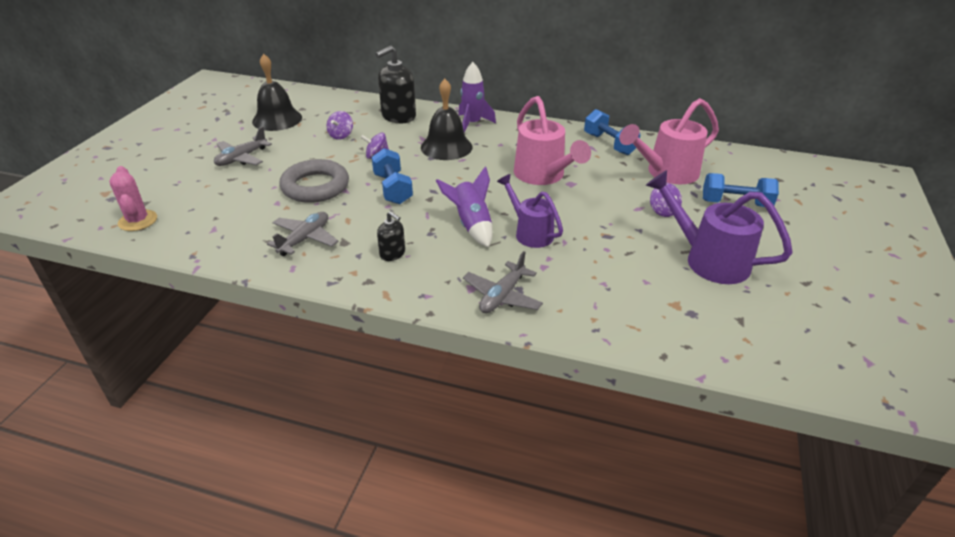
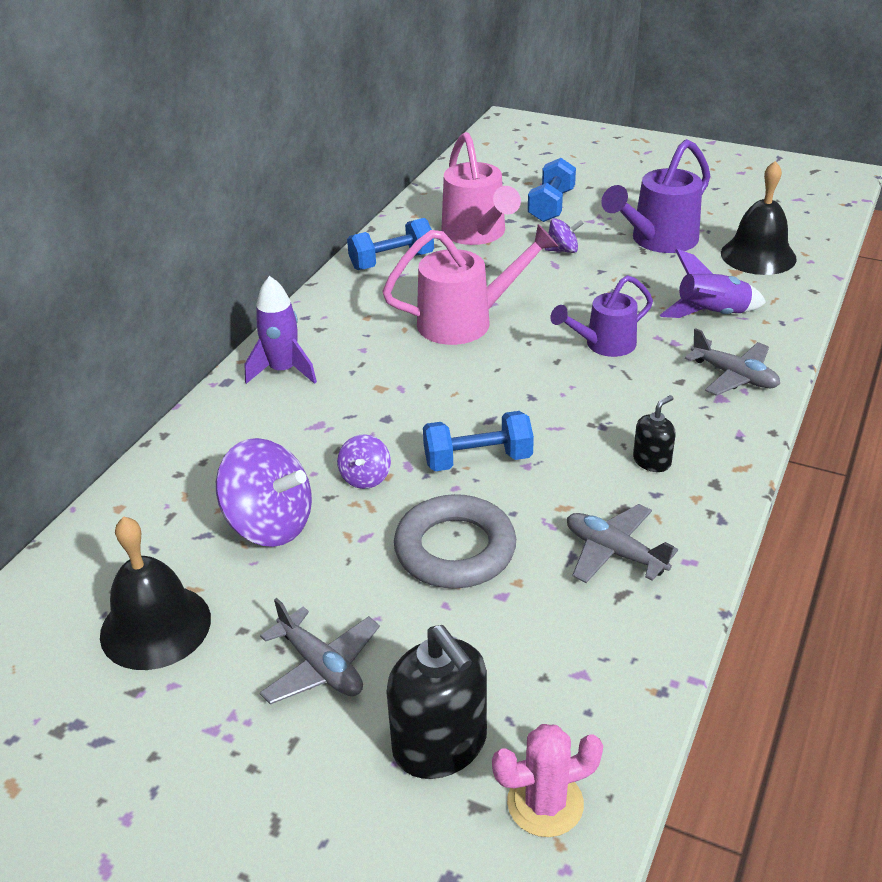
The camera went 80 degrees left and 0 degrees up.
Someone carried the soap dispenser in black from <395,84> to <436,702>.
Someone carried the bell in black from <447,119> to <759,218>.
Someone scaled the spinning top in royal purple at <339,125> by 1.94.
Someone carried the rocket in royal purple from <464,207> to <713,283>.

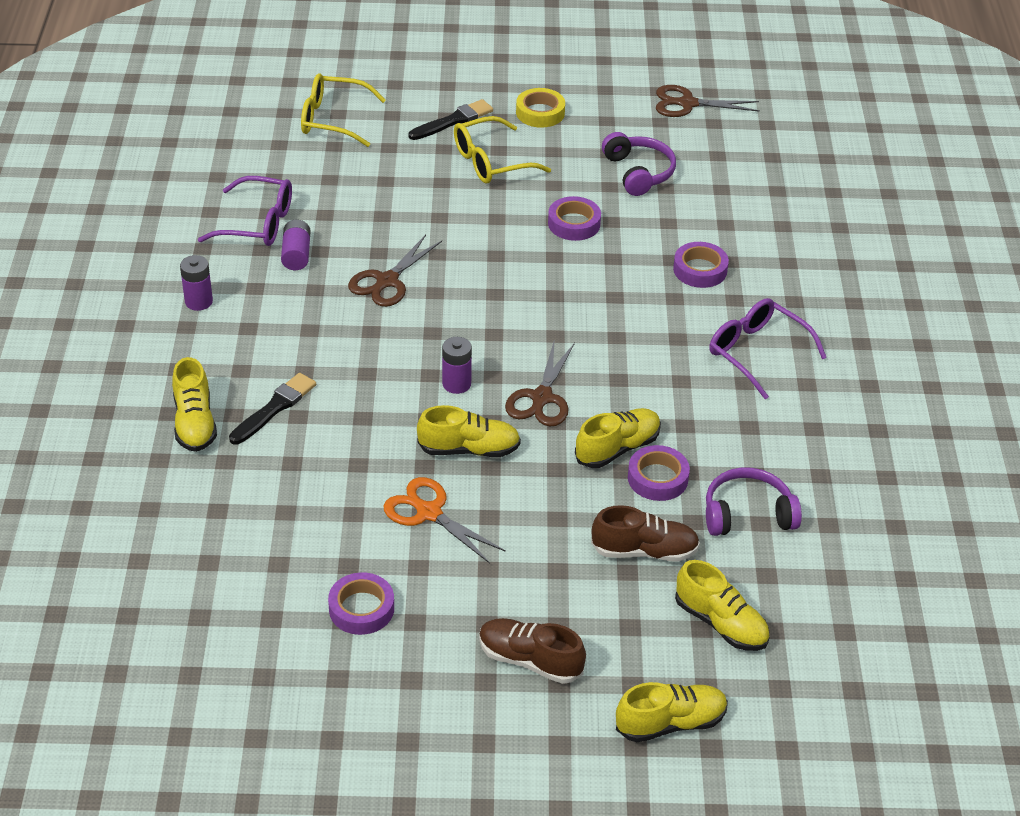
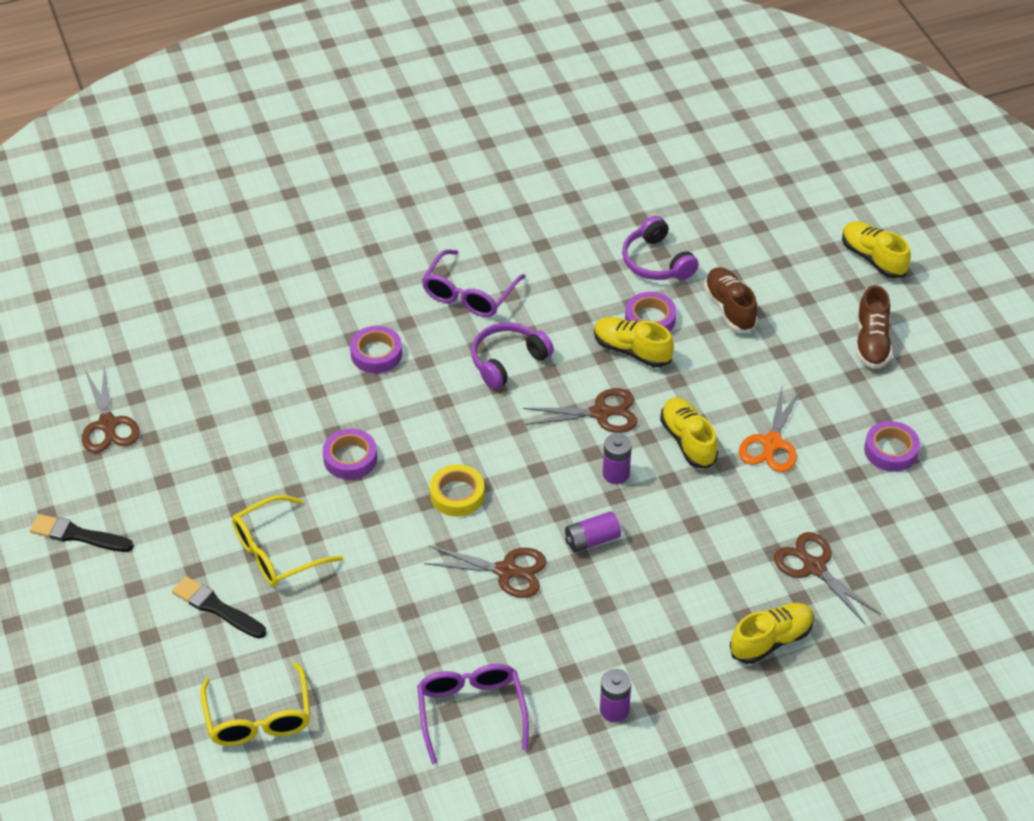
The camera went 110 degrees left and 5 degrees up.
Someone carried the tape in golden from <540,108> to <457,490>.
Someone rotated the spectacles in golden at <502,150> by 105 degrees clockwise.
Someone carried the headset in royal purple from <639,164> to <512,355>.
Someone carried the battery in royal purple from <295,245> to <593,532>.
Someone carried the paintbrush in black from <272,408> to <82,533>.
Someone took away the lace-up shoe in golden at <722,605>.
Someone put down the scissors in brown at <827,578>.

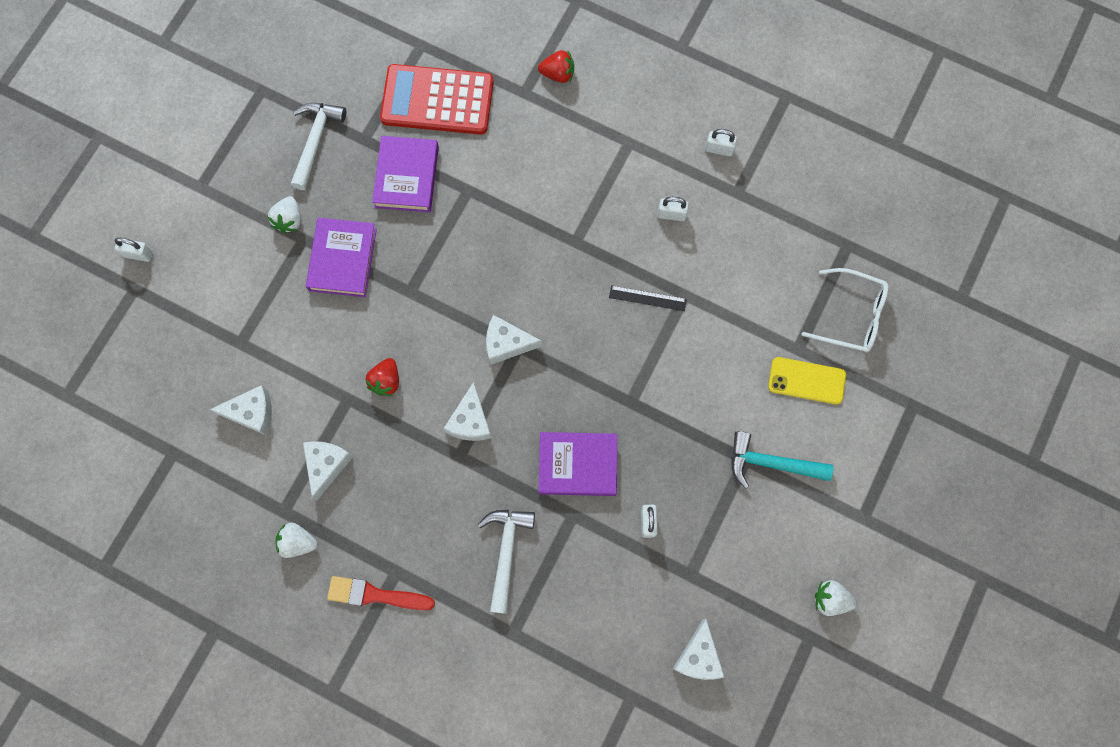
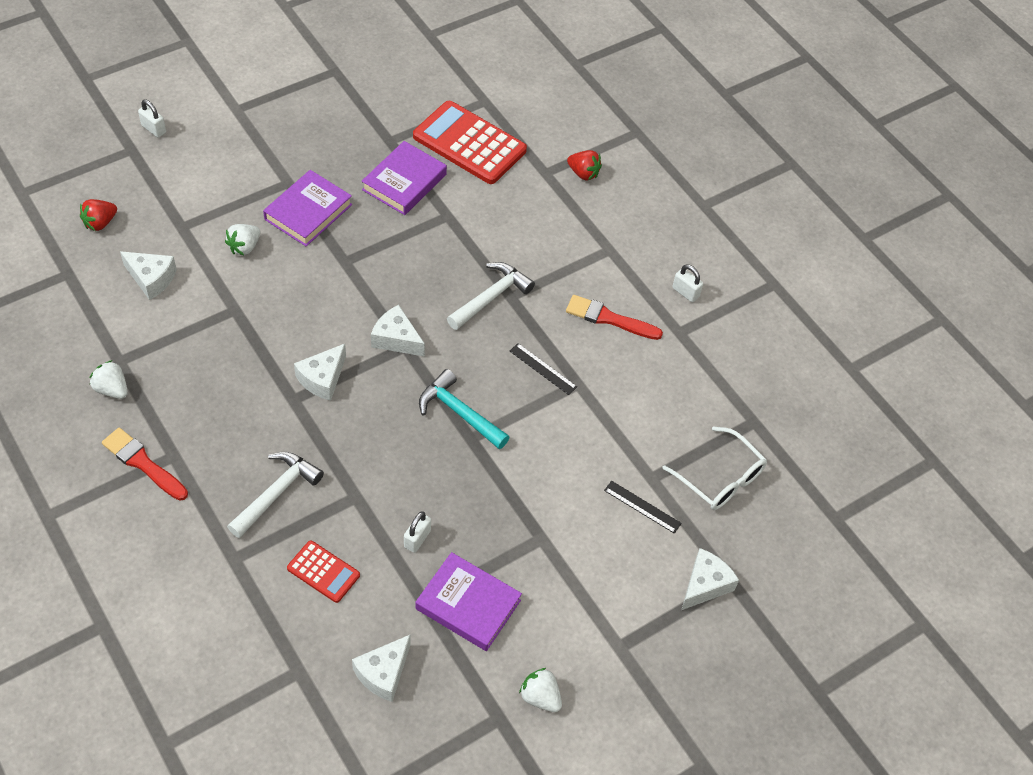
The camera went 25 degrees right and 20 degrees down.
Someone carried the carpenter's hammer in pure white from <318,146> to <491,296>.
Someone carried the strawberry in pure white from <284,214> to <242,239>.
Someone swapped the small lock in pure white at <673,209> for the paintbrush in scarlet at <614,317>.
Someone swapped the phone in golden at <807,381> for the measuring stick in black at <643,507>.
Someone carried the strawberry in scarlet from <382,377> to <98,215>.
Someone carried the carpenter's hammer in turquoise from <782,459> to <464,409>.
Someone carried the hardcover in royal purple from <578,464> to <469,601>.
Someone carried the piece of cheese in pure white from <328,470> to <710,579>.
Someone put down the calculator in scarlet at <323,571>.

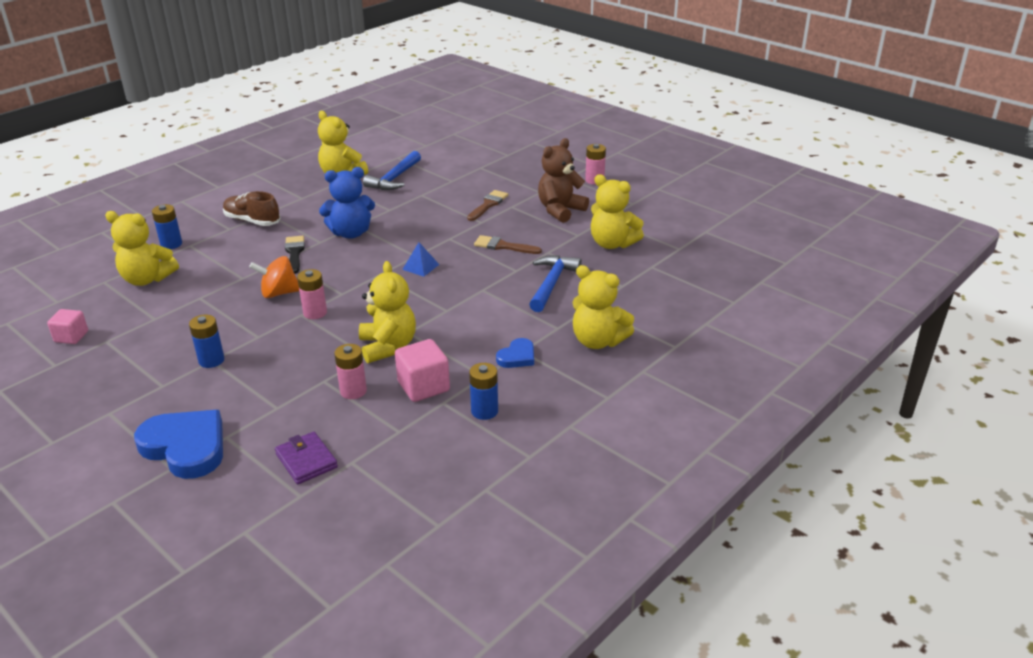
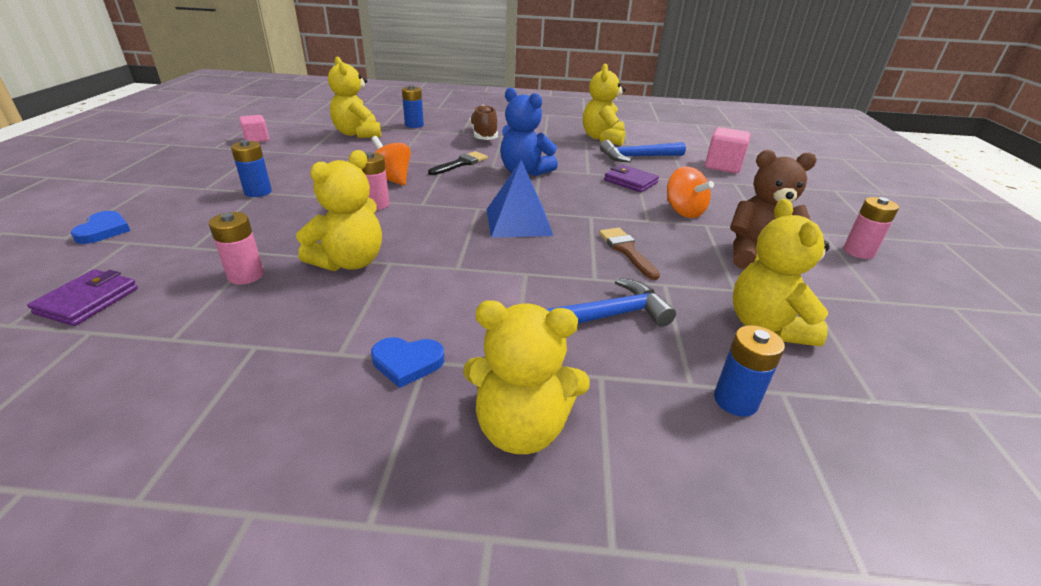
The camera went 50 degrees right and 0 degrees up.
Someone swapped the paintbrush in brown at <487,205> for the spinning top in orange at <690,192>.
Someone scaled the pyramid in blue at <421,259> by 1.82.
Someone rotated the stuffed bear in golden at <603,307> by 75 degrees counterclockwise.
Someone carried the solid cube in rosy from <422,370> to <727,150>.
Someone carried the battery in blue from <483,391> to <749,371>.
Someone scaled the love heart in blue at <178,444> by 0.51.
Someone put down the card wallet in royal purple at <631,178>.

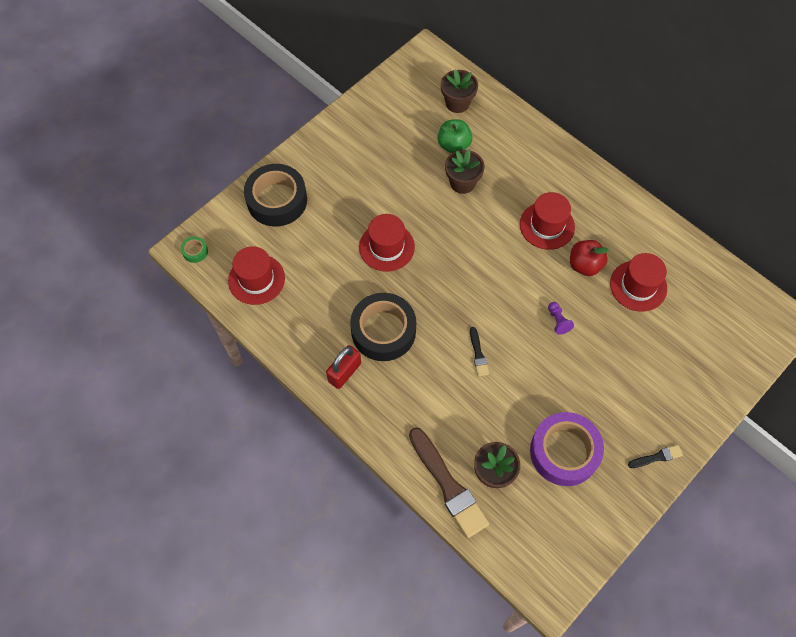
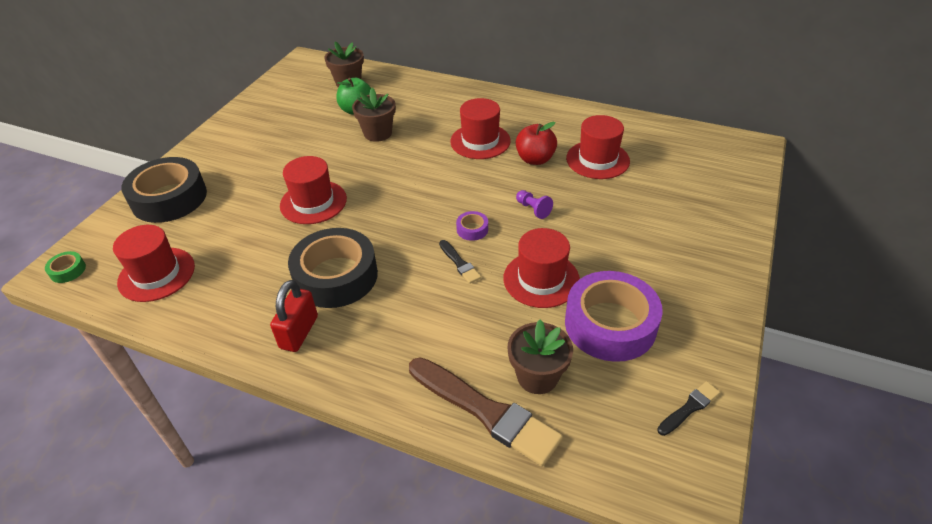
The camera went 20 degrees left and 20 degrees down.
Someone carried the paintbrush in black from <655,456> to <688,408>.
Someone put down the tape in royal purple at <472,226>.
Someone put down the hat in scarlet at <541,268>.

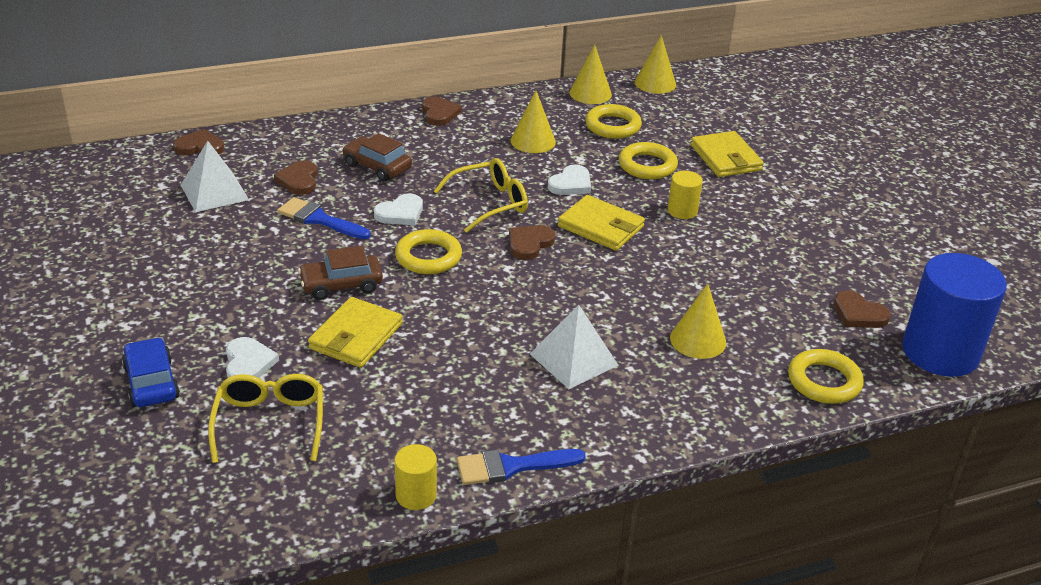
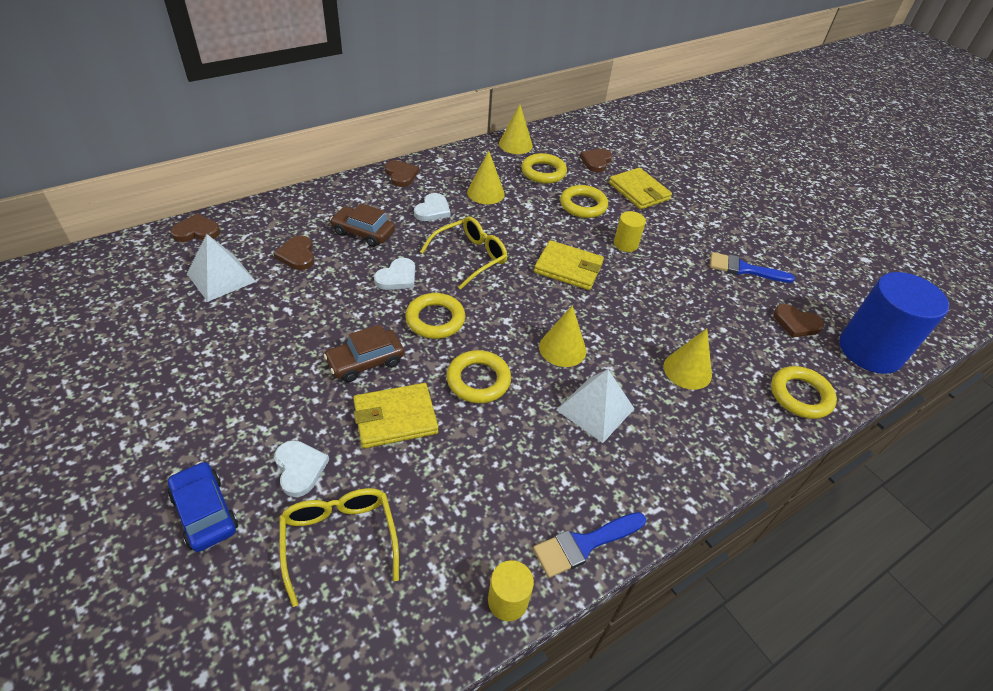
The camera went 15 degrees left and 10 degrees up.
Someone carried the cone in golden from <655,64> to <562,336>.
Someone carried the love heart in pure white from <569,180> to <432,207>.
Someone carried the paintbrush in blue from <324,218> to <752,267>.
Someone carried the love heart in brown from <532,242> to <596,160>.
Someone rotated the card wallet in golden at <355,332> by 60 degrees clockwise.
Someone put down the hoop in golden at <479,376>.

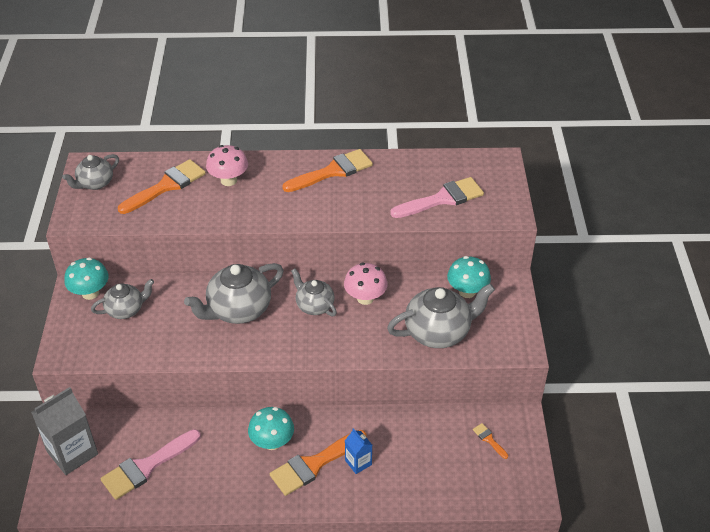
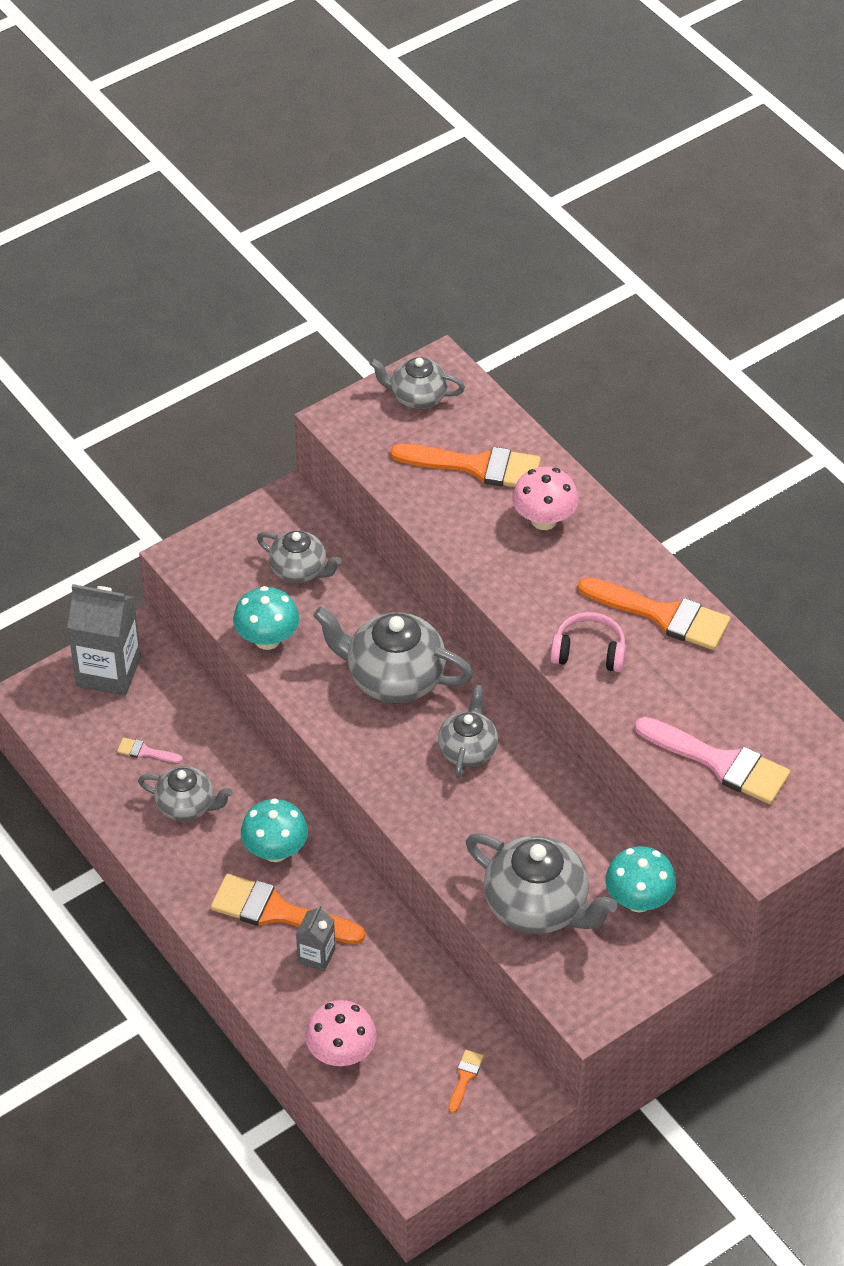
The camera went 55 degrees right and 5 degrees up.
Someone carried the toadstool in turquoise from <86,278> to <266,618>.
Someone carried the toadstool in rosy from <366,284> to <340,1033>.
Someone repainted the juice carton in blue at <358,451>, which became the juice carton in ash-grey at <315,938>.
Someone scaled the paintbrush in rosy at <150,464> by 0.44.
Someone put down the headset in rosy at <588,642>.
Someone put down the china teapot in ash-grey at <185,793>.

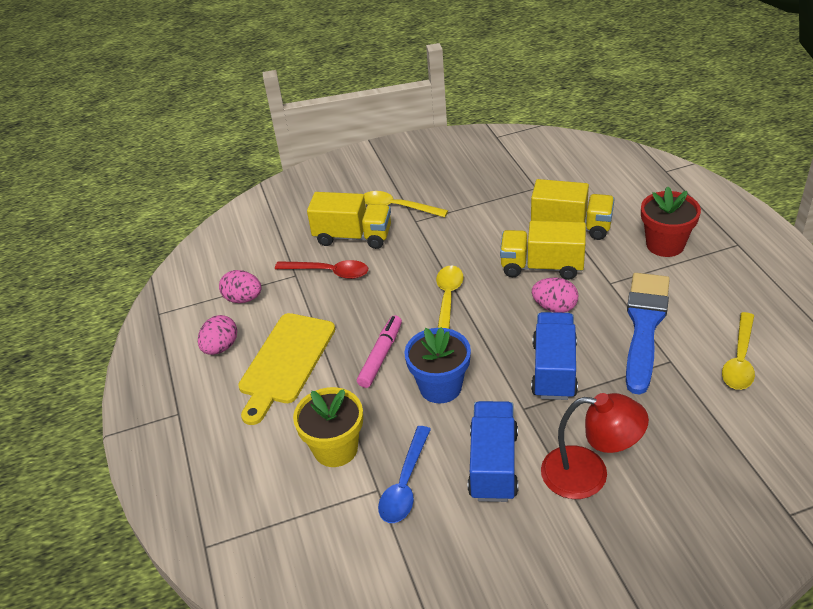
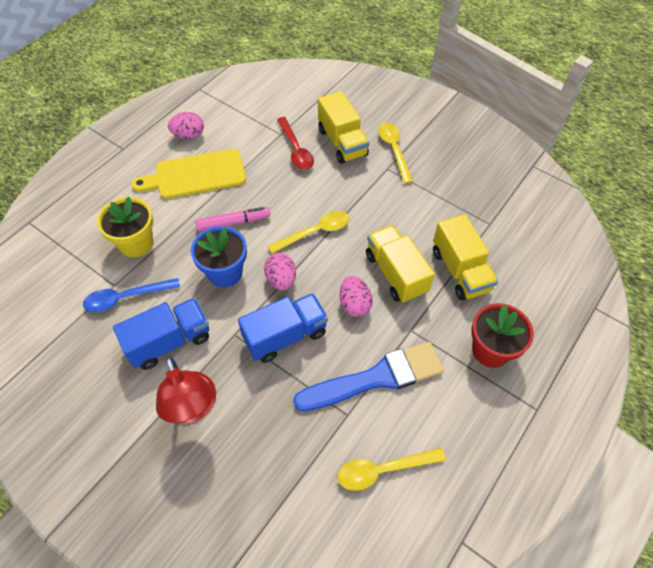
The camera went 50 degrees right and 15 degrees up.
Someone carried the egg in rosy from <240,286> to <280,271>.

